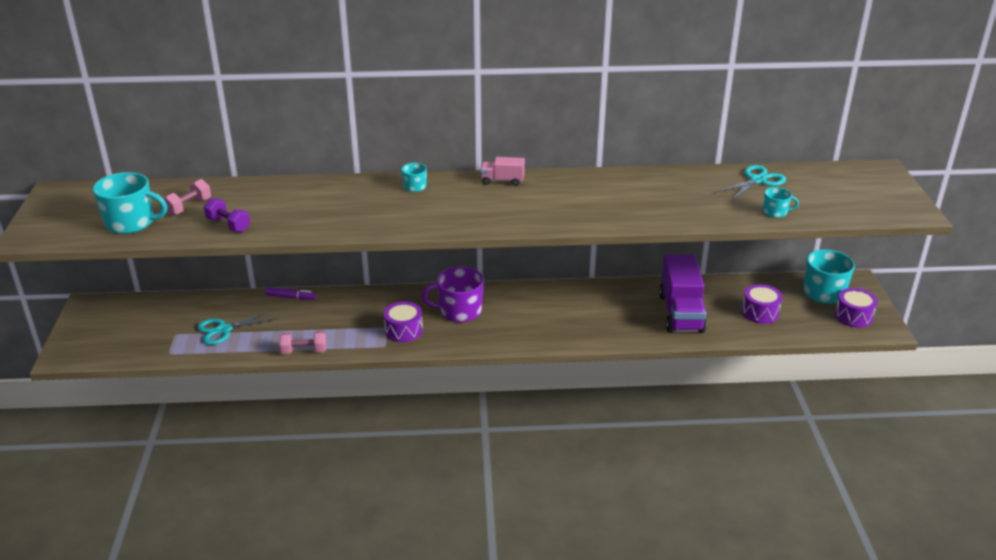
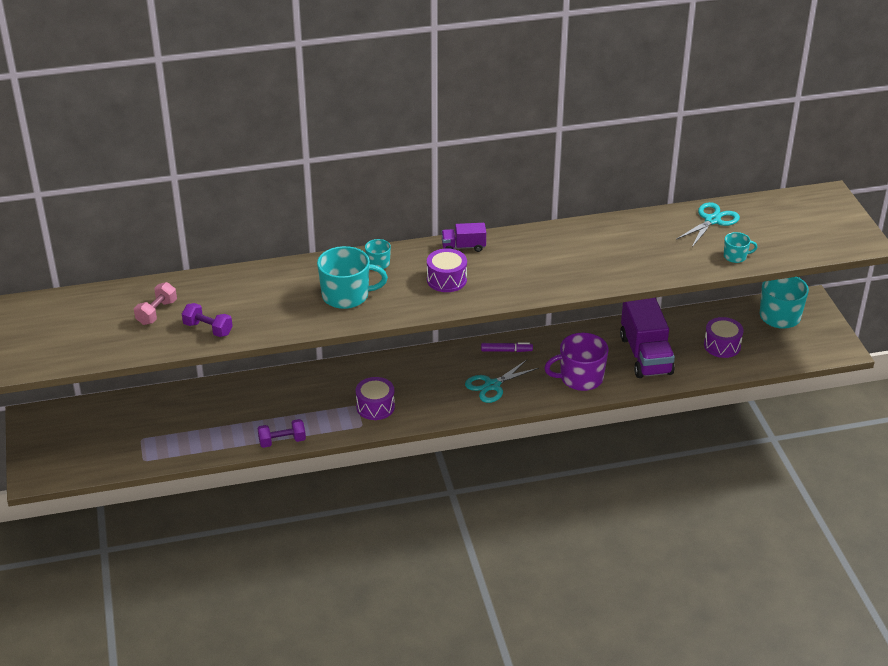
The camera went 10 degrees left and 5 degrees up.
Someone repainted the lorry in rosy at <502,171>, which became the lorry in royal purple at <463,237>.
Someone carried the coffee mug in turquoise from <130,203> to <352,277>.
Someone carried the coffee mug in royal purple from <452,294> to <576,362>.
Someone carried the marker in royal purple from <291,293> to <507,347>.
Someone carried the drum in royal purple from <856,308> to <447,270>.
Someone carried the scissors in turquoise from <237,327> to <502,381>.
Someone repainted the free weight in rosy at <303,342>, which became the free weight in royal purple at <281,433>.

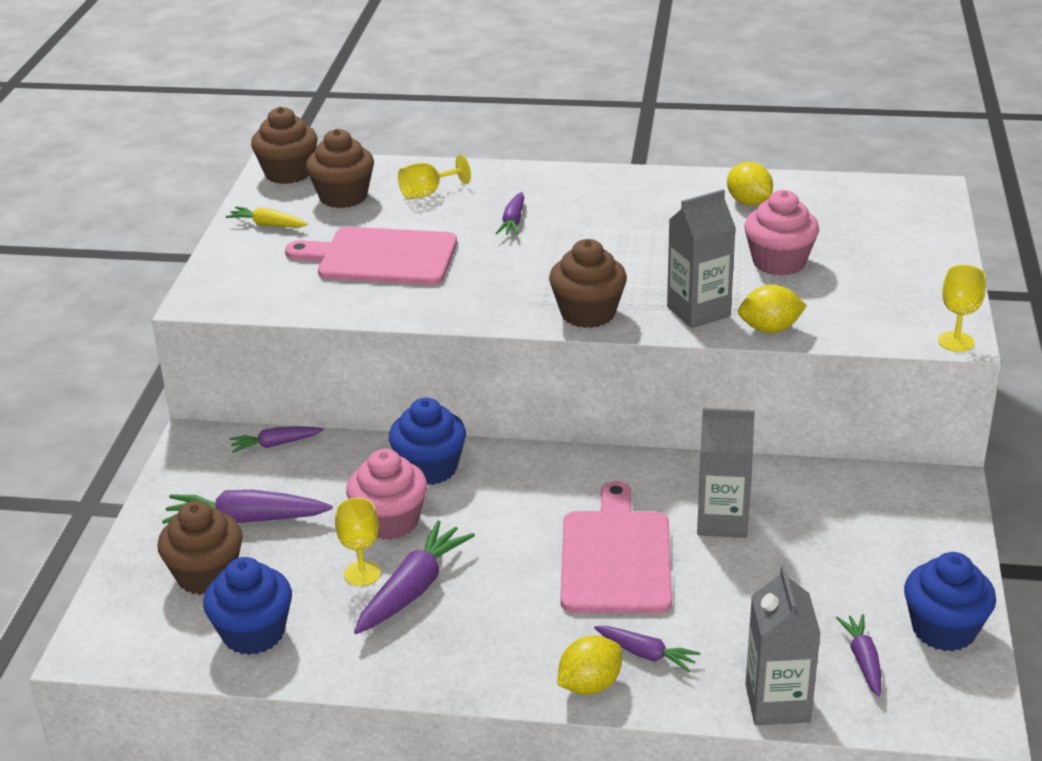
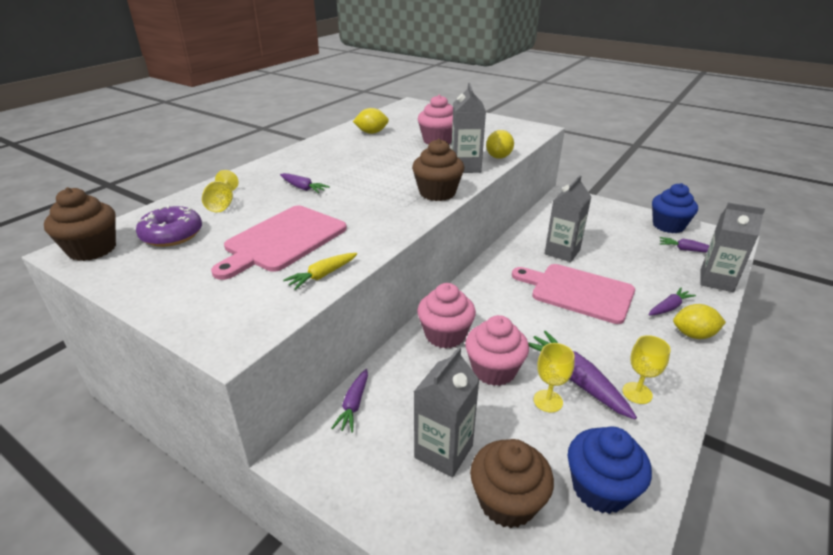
The camera went 65 degrees left and 0 degrees up.
Someone swapped the fairy cake in brown at <340,168> for the donut in royal purple at <169,226>.
Someone carried the root vegetable in golden from <267,217> to <320,271>.
Someone carried the chalice in golden from <962,308> to <646,369>.
Someone repainted the fairy cake in blue at <427,441>, which became the fairy cake in rosy at <446,316>.
Someone swapped the root vegetable in royal purple at <247,507> for the juice carton in ash-grey at <446,412>.
Someone rotated the lemon in golden at <589,665> by 75 degrees counterclockwise.

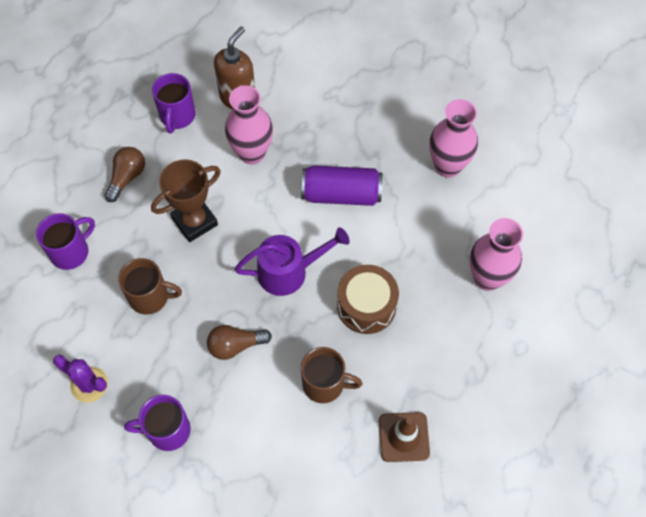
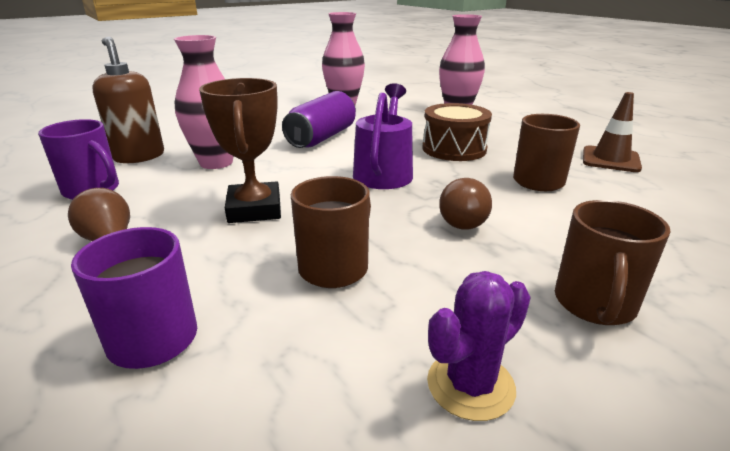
The camera went 65 degrees left and 35 degrees down.
Someone repainted the coffee mug in royal purple at <157,423>, which became the coffee mug in brown at <613,262>.

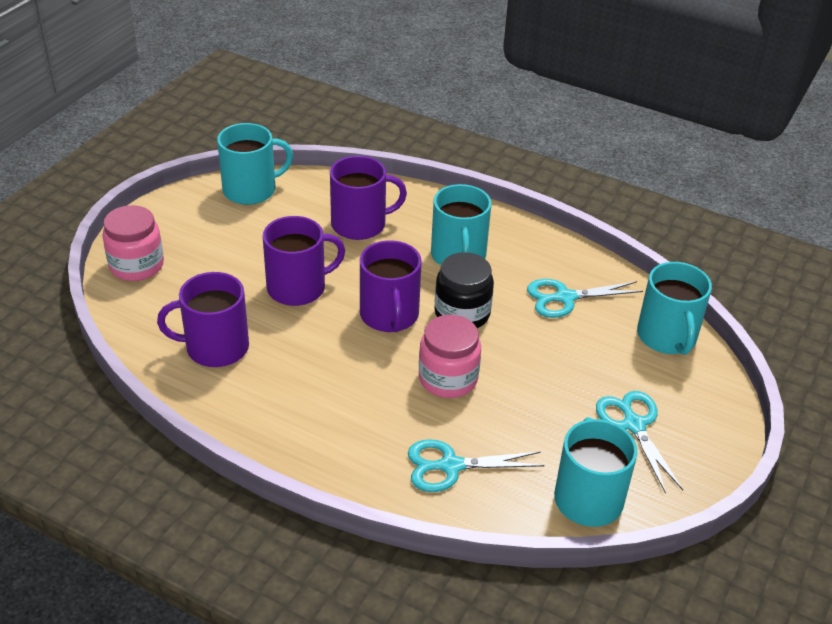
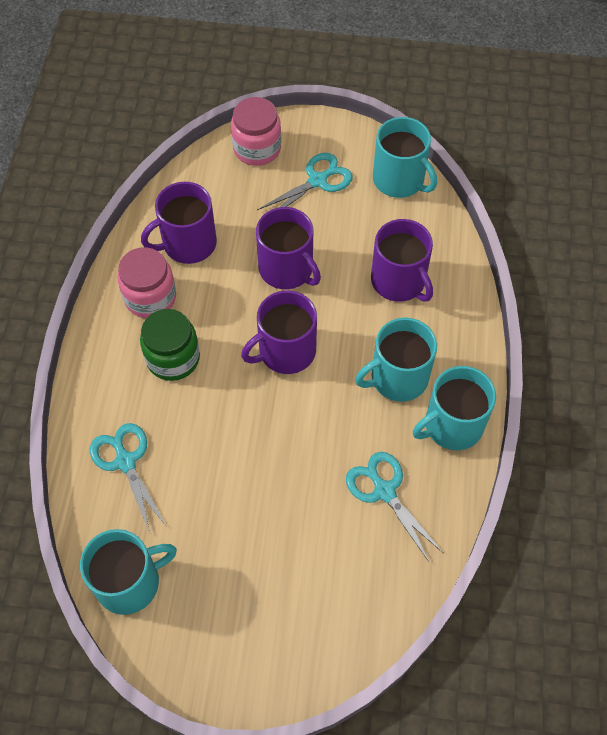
The camera went 70 degrees right and 20 degrees up.
Someone took away the preserve jar in black at <464,290>.
Someone carried the coffee mug in turquoise from <674,308> to <454,408>.
Someone rotated the coffee mug in royal purple at <203,319> by 90 degrees counterclockwise.
Someone carried the preserve jar in rosy from <450,356> to <147,282>.
Someone carried the scissors in turquoise from <639,442> to <305,181>.
Someone put down the preserve jar in green at <170,345>.

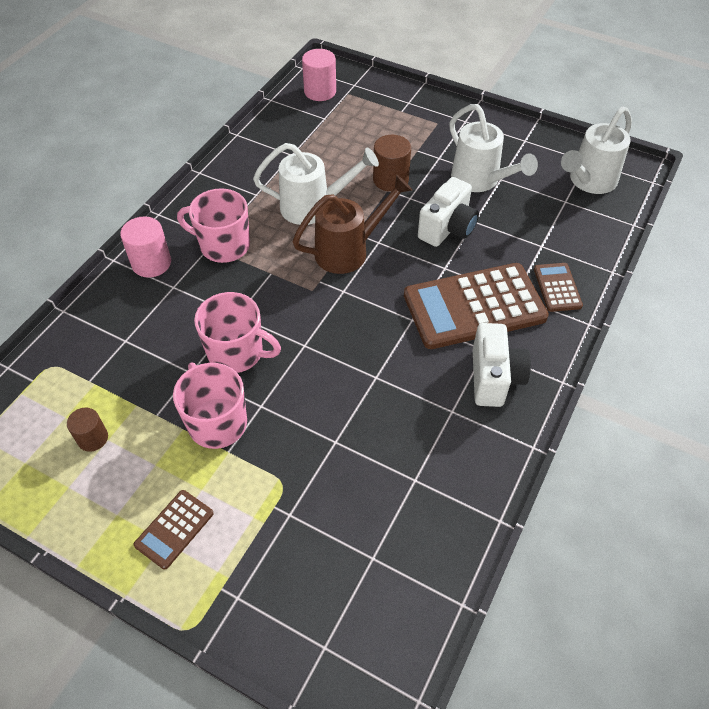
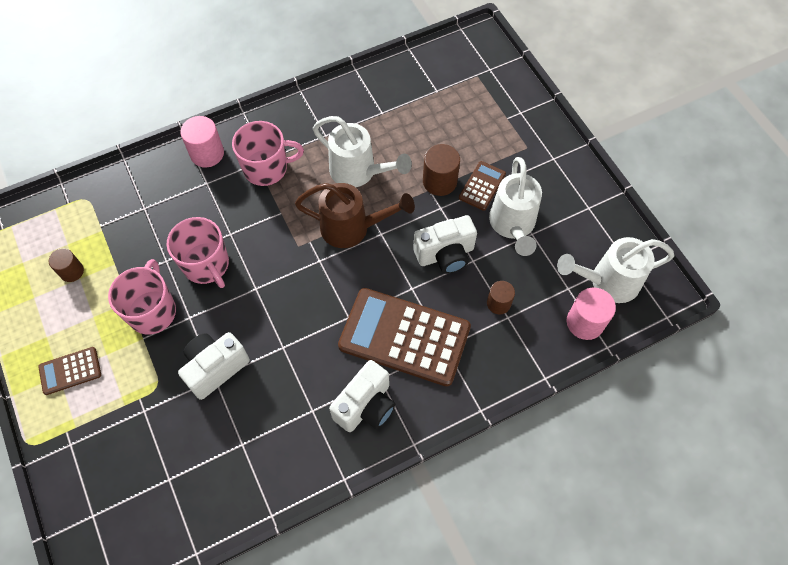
The camera went 35 degrees right and 10 degrees up.
Someone carried the solid cylinder in rosy from <319,75> to <591,313>.
Someone rotated the coffee mug in rosy at <213,225> by 120 degrees clockwise.
Someone carried the calculator in brown from <558,287> to <482,186>.
Someone put down the solid cylinder in brown at <501,297>.
Someone put down the camera in pure white at <214,366>.

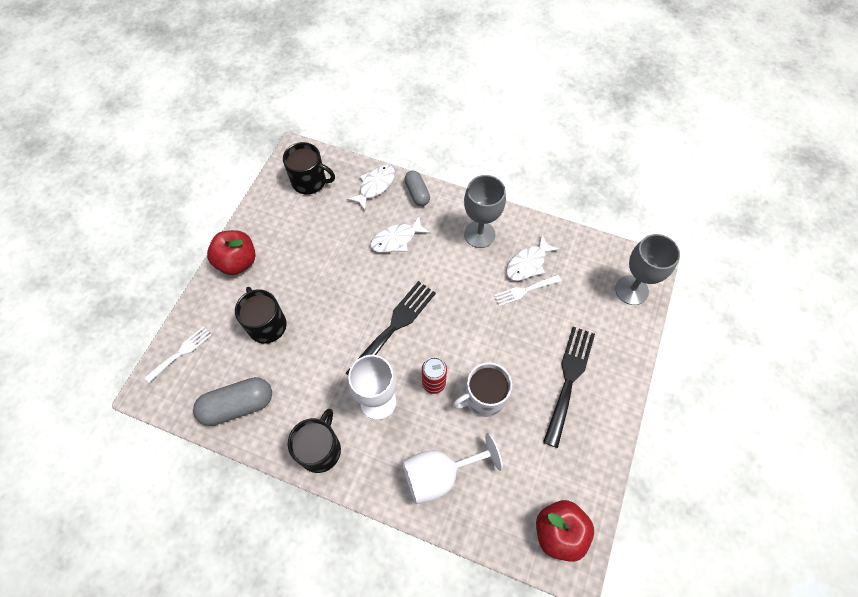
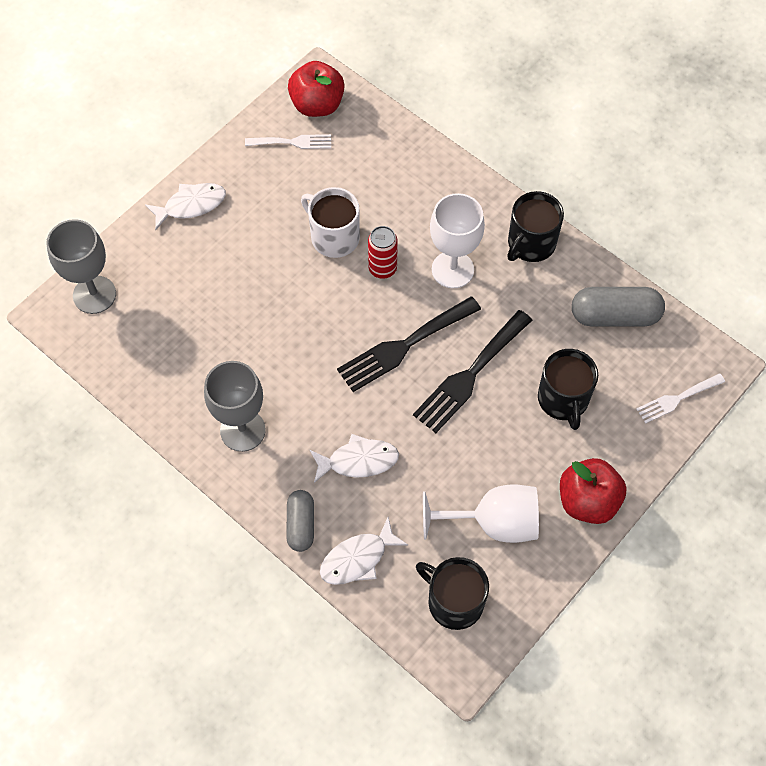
The camera went 160 degrees left and 0 degrees up.
Someone carried the fish figure in pure white from <533,257> to <185,206>.
Someone carried the table fork in pure white from <527,290> to <288,141>.
Someone carried the table fork in black from <569,387> to <472,371>.
Someone rotated the coffee mug in pure white at <482,389> by 135 degrees counterclockwise.
Someone carried the chalice in pure white from <452,468> to <481,514>.

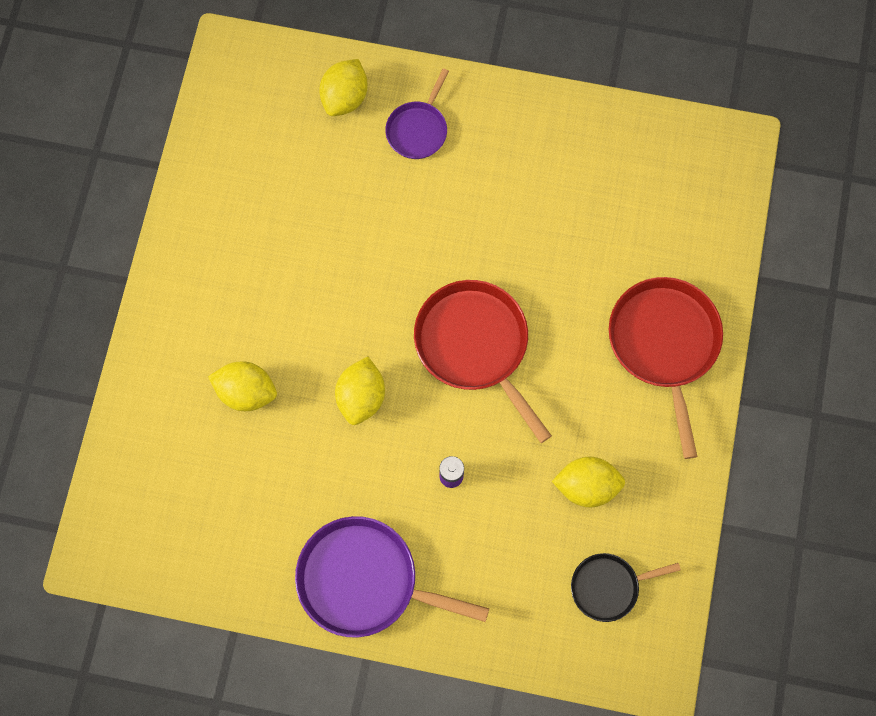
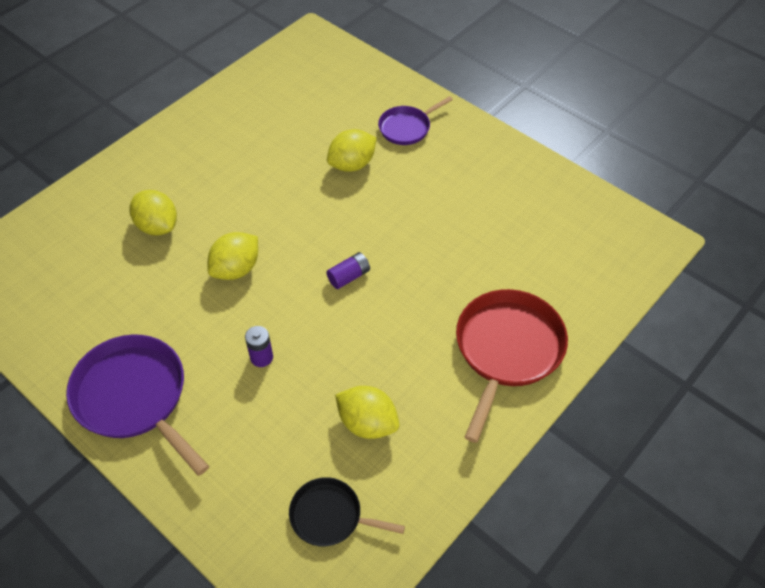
The camera went 30 degrees right and 20 degrees down.
Someone carried the lemon in golden from <343,87> to <352,150>.
Someone swapped the skillet in scarlet at <483,361> for the battery in royal purple at <348,270>.

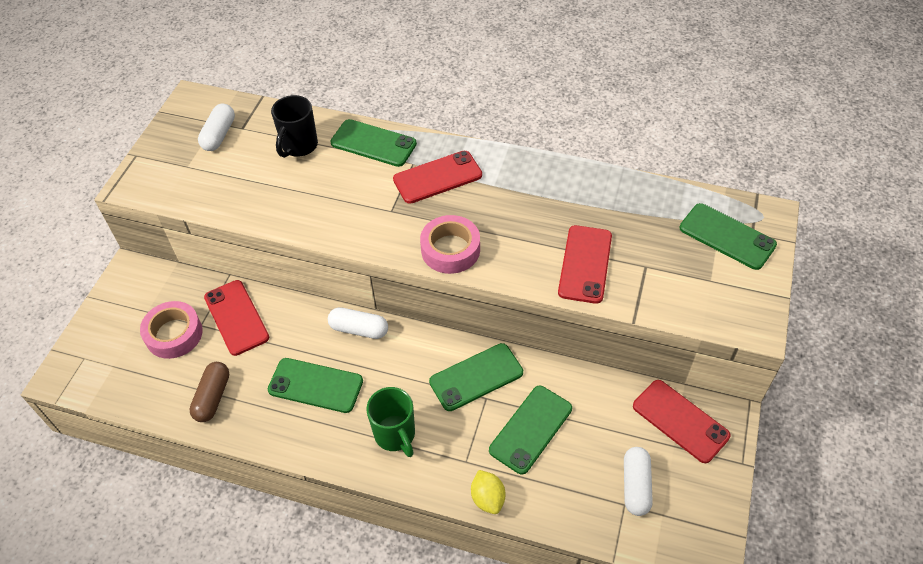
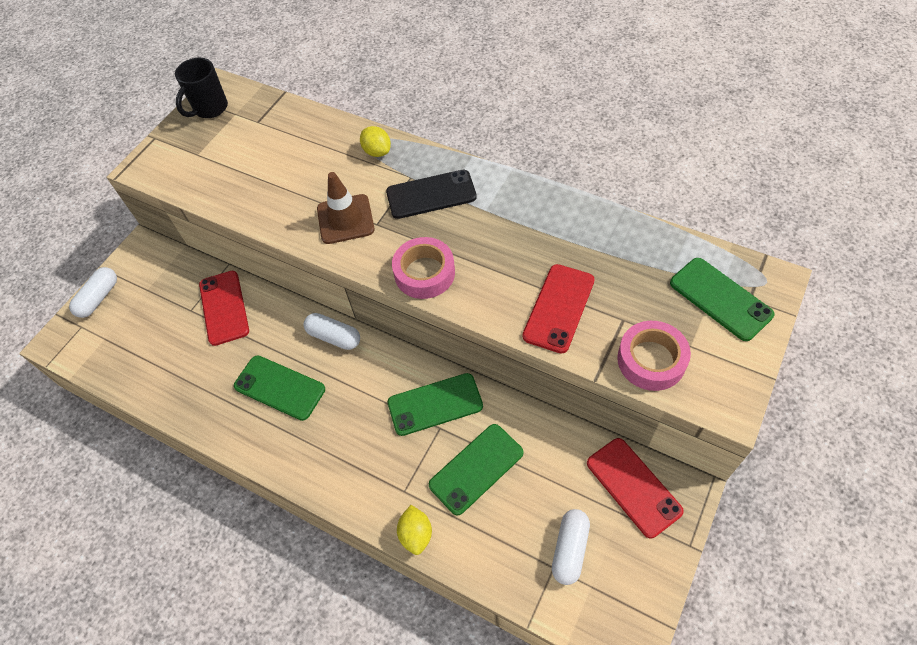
The camera went 15 degrees right and 5 degrees up.
Someone carried the coffee mug in black from <294,126> to <201,88>.
Someone carried the capsule in pure white from <216,127> to <93,292>.
Someone swapped the phone in green at <373,143> for the lemon in golden at <375,141>.
Someone repainted the phone in scarlet at <437,177>, which became the phone in black at <431,194>.
Someone carried the tape in rosy from <171,330> to <654,356>.
Someone took away the capsule in brown at <209,392>.
Someone took away the coffee mug in green at <390,422>.
Someone put down the traffic cone in brown at <346,208>.

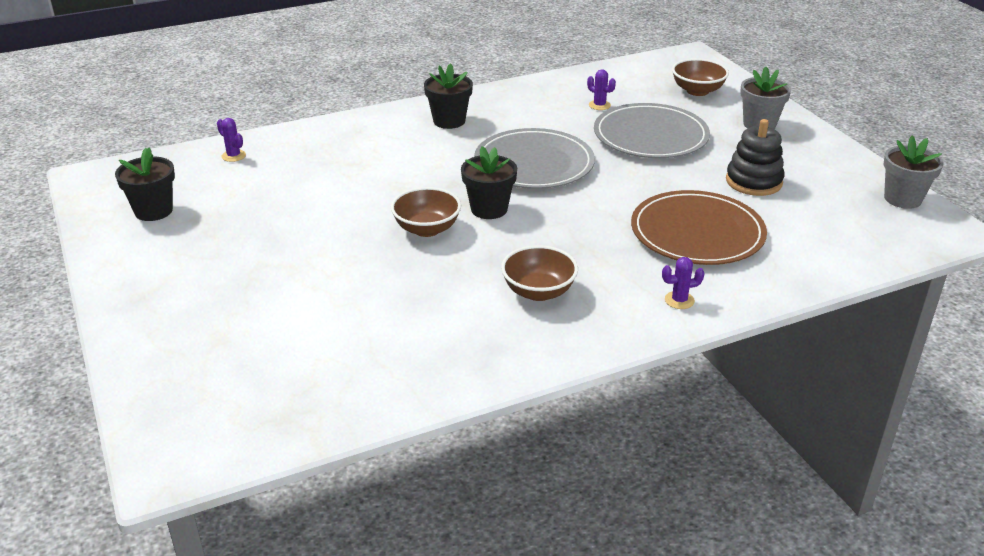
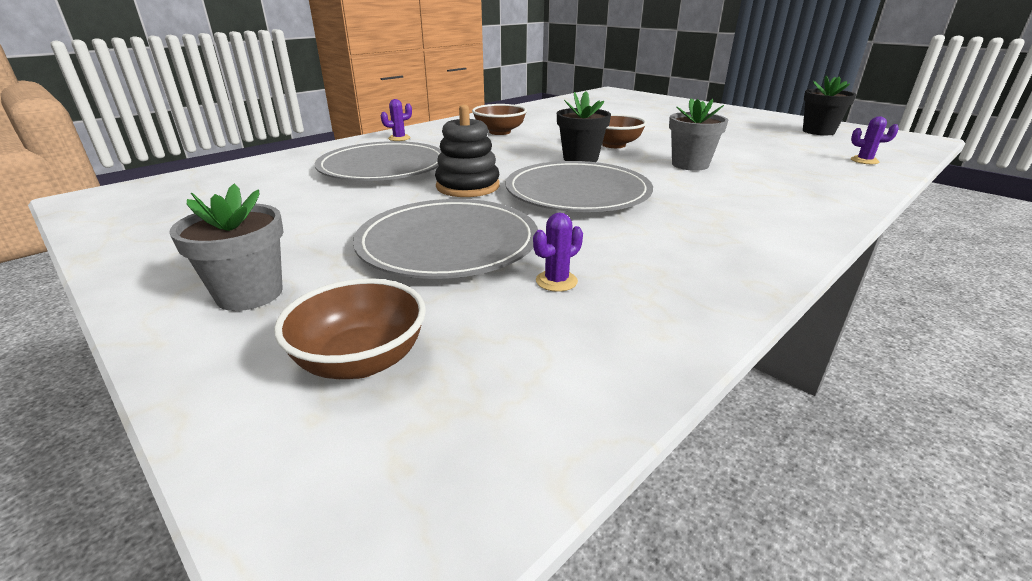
The camera went 160 degrees right and 5 degrees down.
Someone took away the plant pot in black at <448,96>.
Someone rotated the saguaro cactus in royal purple at <601,89> by 60 degrees counterclockwise.
Someone carried the stacking rings in black from <755,157> to <467,151>.
Someone carried the plant pot in ash-grey from <914,172> to <698,134>.
Someone repainted the flat dish in brown at <699,227>, which became the flat dish in ash-grey at <378,161>.

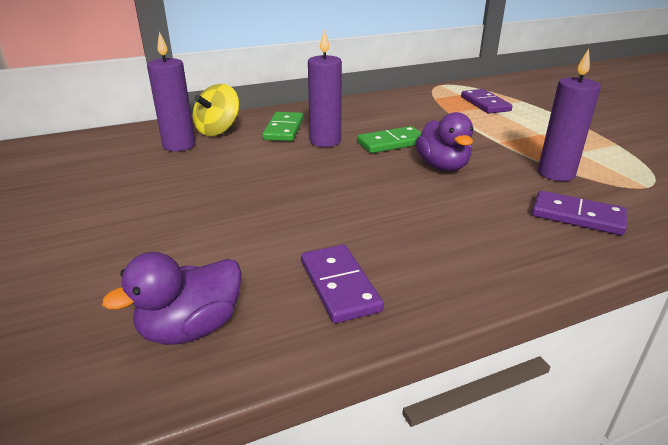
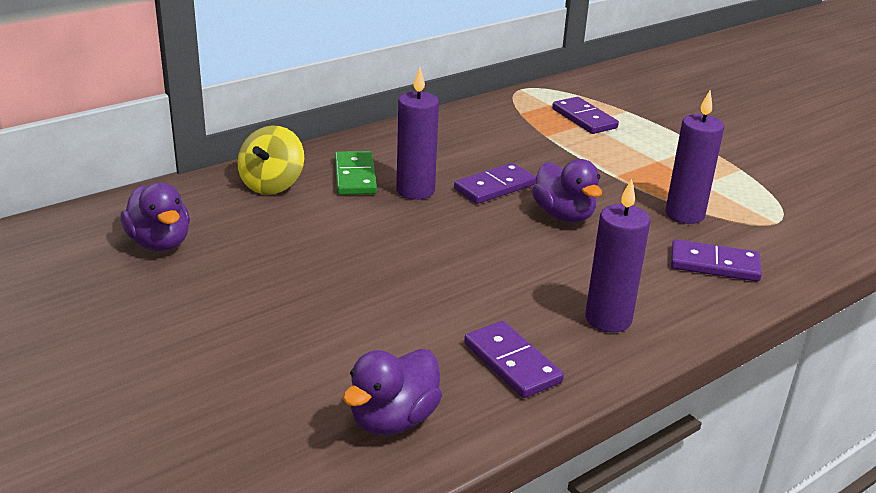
The camera went 15 degrees left and 0 degrees up.
Someone carried the pillar candle in royal purple from <171,91> to <617,256>.
Someone repainted the domino tile in green at <389,139>, which became the domino tile in royal purple at <495,183>.
Someone put down the toy duck in royal purple at <155,216>.

